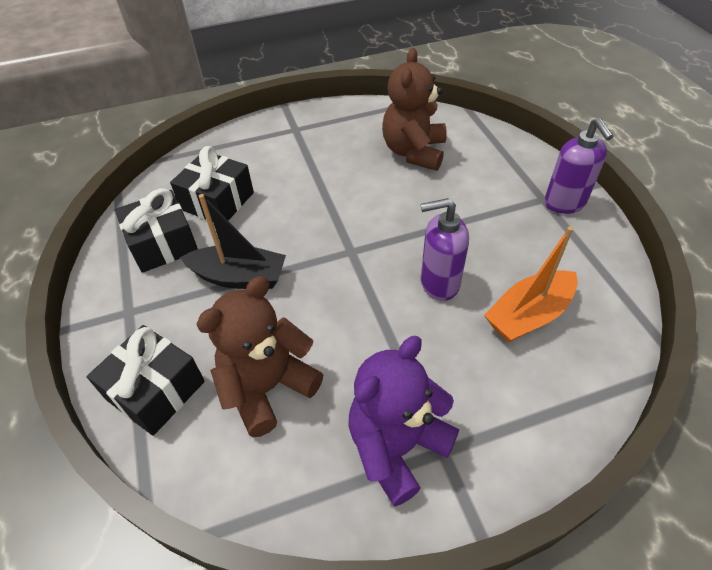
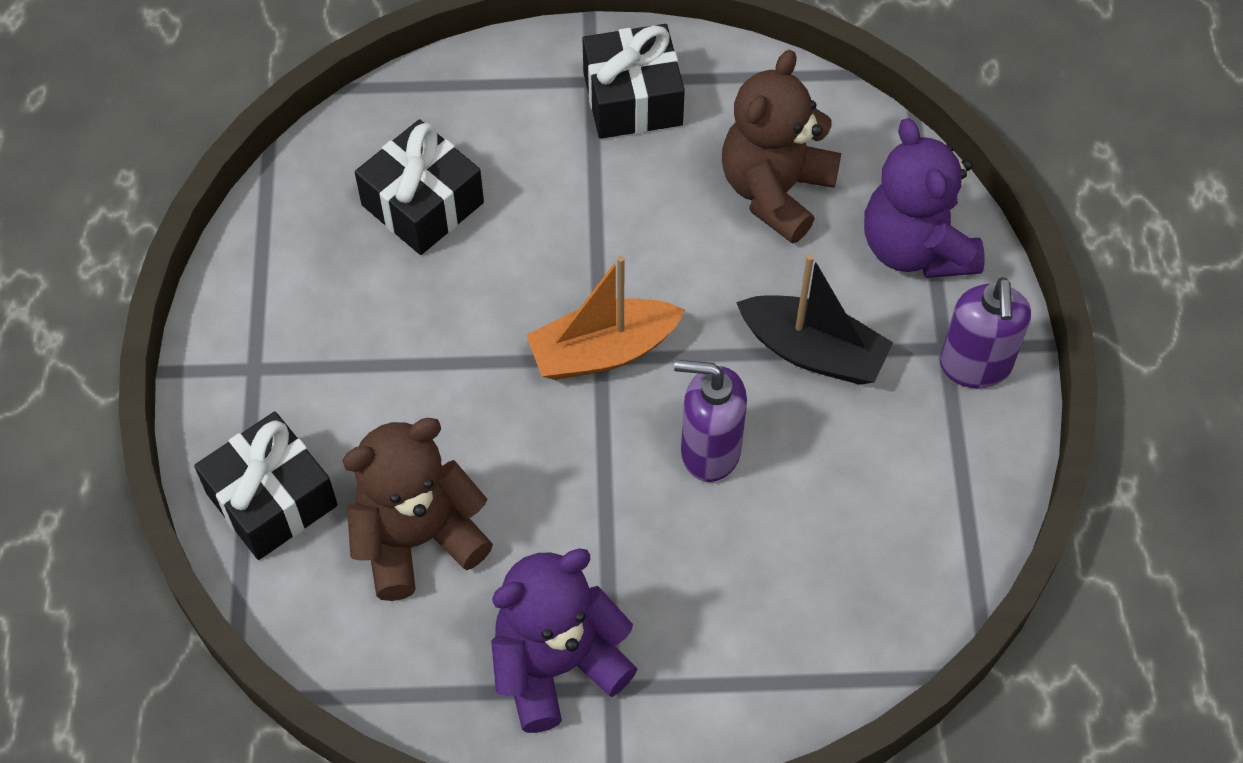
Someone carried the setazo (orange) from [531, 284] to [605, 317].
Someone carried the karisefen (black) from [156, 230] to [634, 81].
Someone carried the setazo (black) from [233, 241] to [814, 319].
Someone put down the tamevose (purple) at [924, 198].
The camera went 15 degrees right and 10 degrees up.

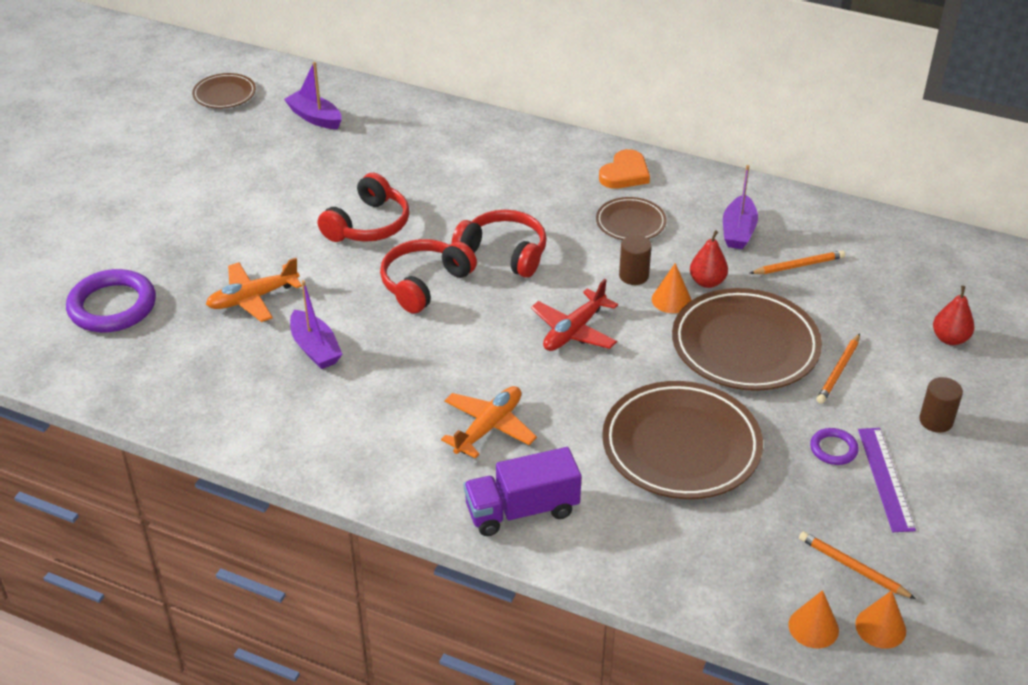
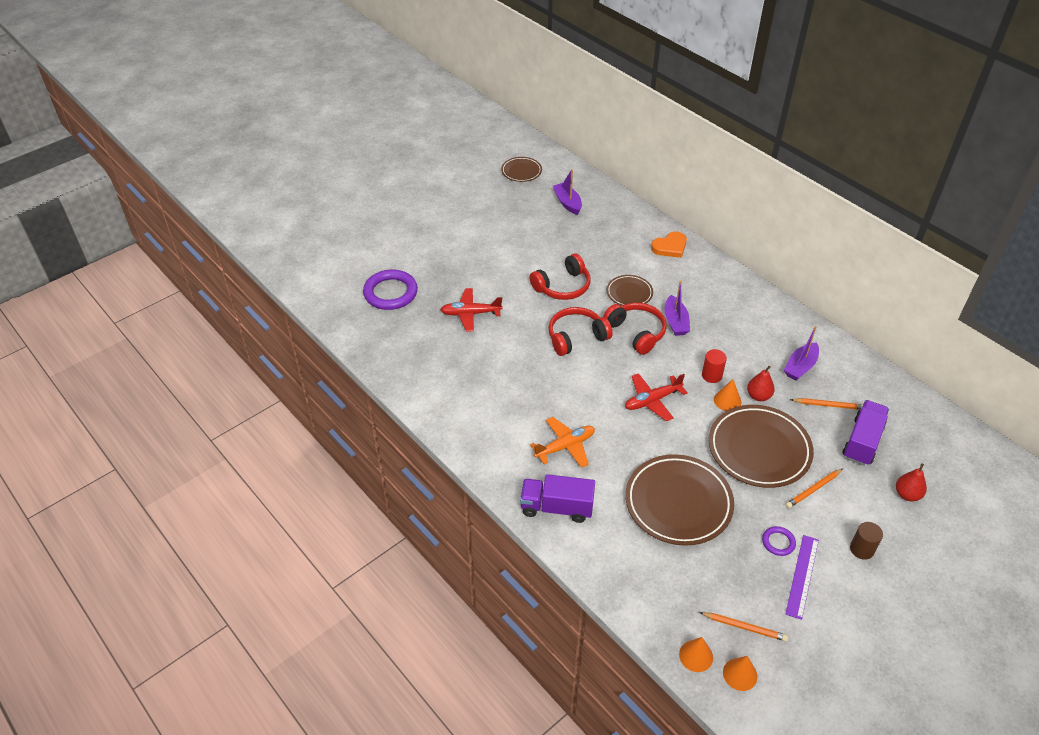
Someone repainted the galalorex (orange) at [254, 290], which became the galalorex (red) at [471, 310].
Someone carried the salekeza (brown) from [631, 218] to [630, 290].
Someone carried the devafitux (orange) from [624, 169] to [669, 245].
Someone carried the setazo (purple) from [316, 324] to [677, 308].
Someone rotated the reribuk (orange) at [857, 565] by 135 degrees clockwise.
Someone repainted the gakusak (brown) at [635, 260], which became the gakusak (red) at [714, 366].
Someone put down the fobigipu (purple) at [865, 433].
The camera went 25 degrees right and 5 degrees up.

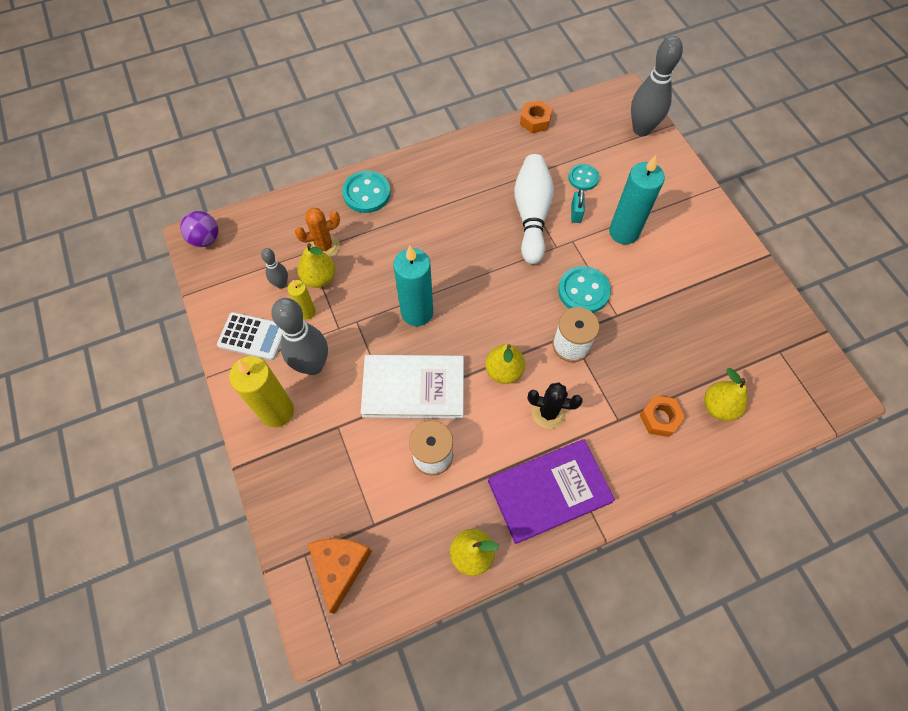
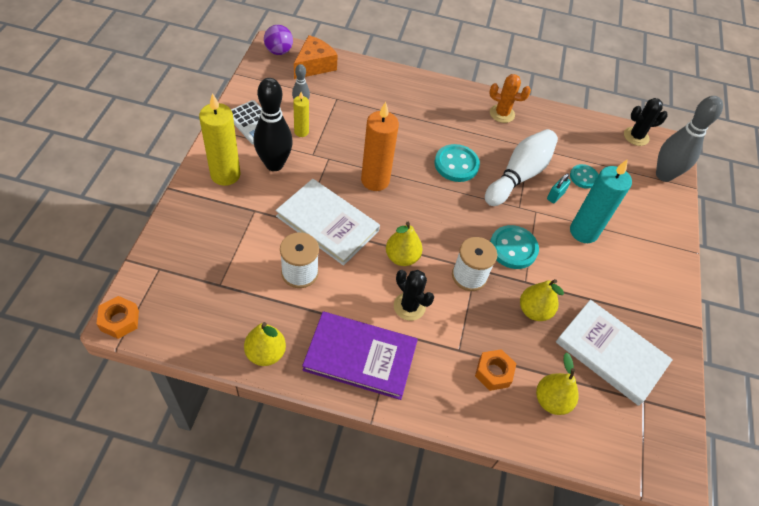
Someone carried the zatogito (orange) from [536, 116] to [117, 317].
Someone repainted the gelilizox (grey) at [299, 336], which became the gelilizox (black) at [273, 124].
Someone carried the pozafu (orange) from [340, 576] to [316, 57].
Someone repainted the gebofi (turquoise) at [413, 286], which became the gebofi (orange) at [380, 146].
Someone carried the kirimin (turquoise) from [366, 191] to [457, 163].
Someone carried the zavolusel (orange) from [317, 233] to [510, 98].
Someone carried the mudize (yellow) from [316, 265] to [542, 300].
Someone put down the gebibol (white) at [614, 353].
Someone put down the zavolusel (black) at [646, 122].
The camera went 30 degrees right and 10 degrees down.

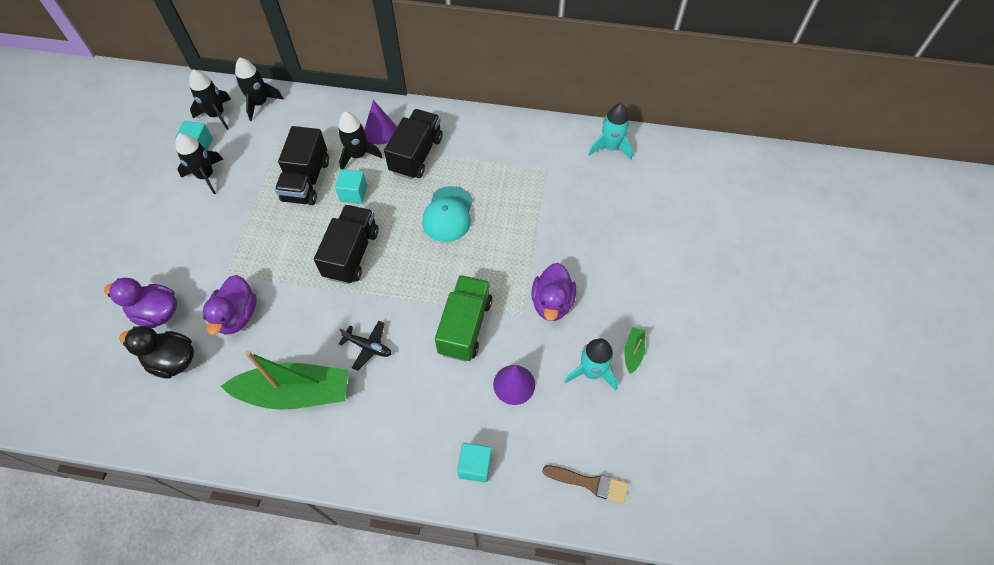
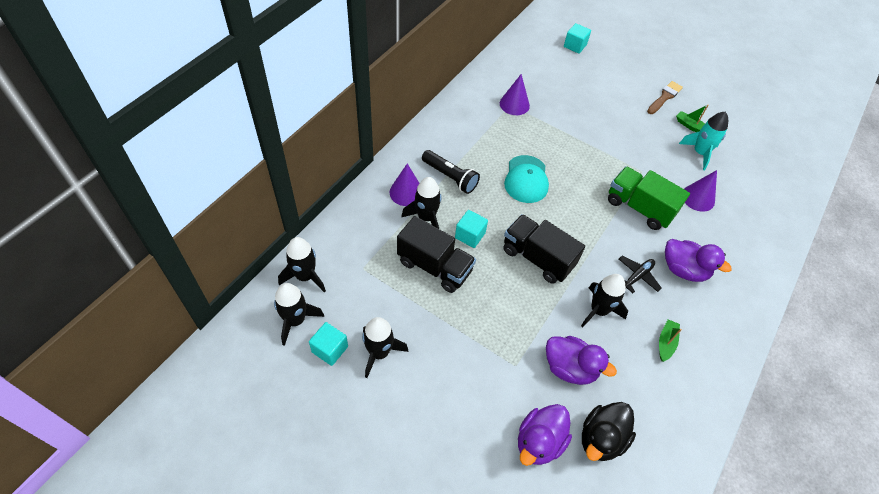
Someone swapped the fobigipu (black) at [413, 144] for the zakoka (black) at [451, 172].
Someone put down the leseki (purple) at [515, 94].
Someone rotated the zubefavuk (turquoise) at [447, 214] by 60 degrees clockwise.
Someone carried the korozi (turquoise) from [474, 463] to [577, 38].
Someone put down the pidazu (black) at [604, 301].
Someone carried the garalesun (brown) from [585, 484] to [665, 97].
Someone scaled the setazo (green) at [284, 380] by 0.42.
Someone carried the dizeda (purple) from [553, 292] to [698, 260].
Someone took away the pidazu (turquoise) at [610, 131].
The camera went 70 degrees left and 5 degrees down.

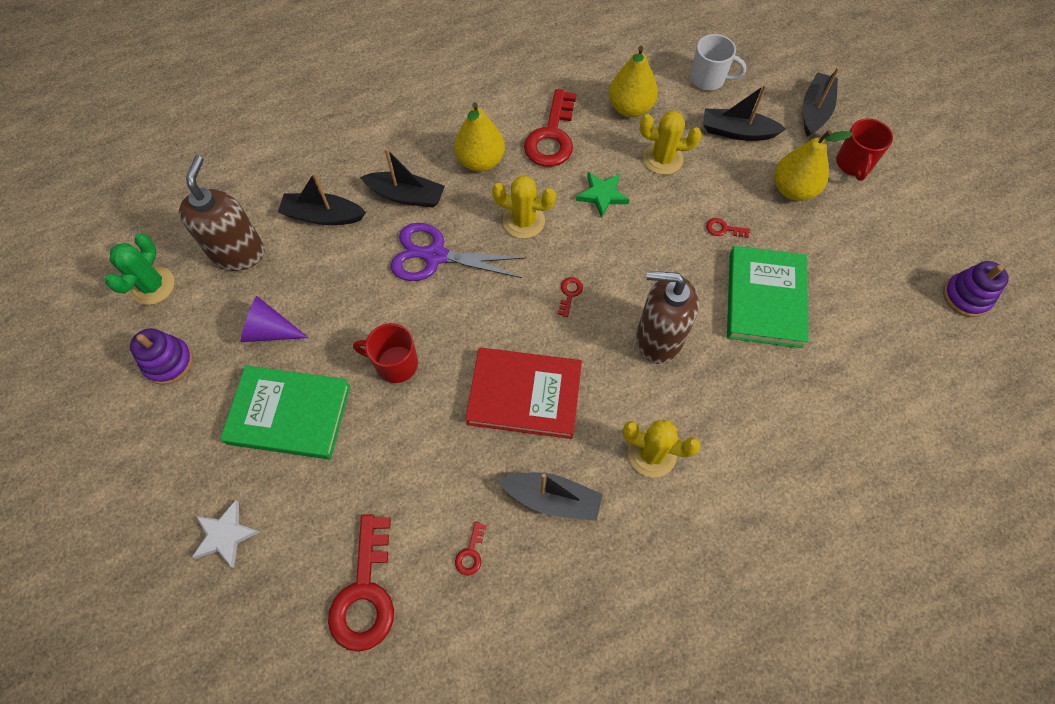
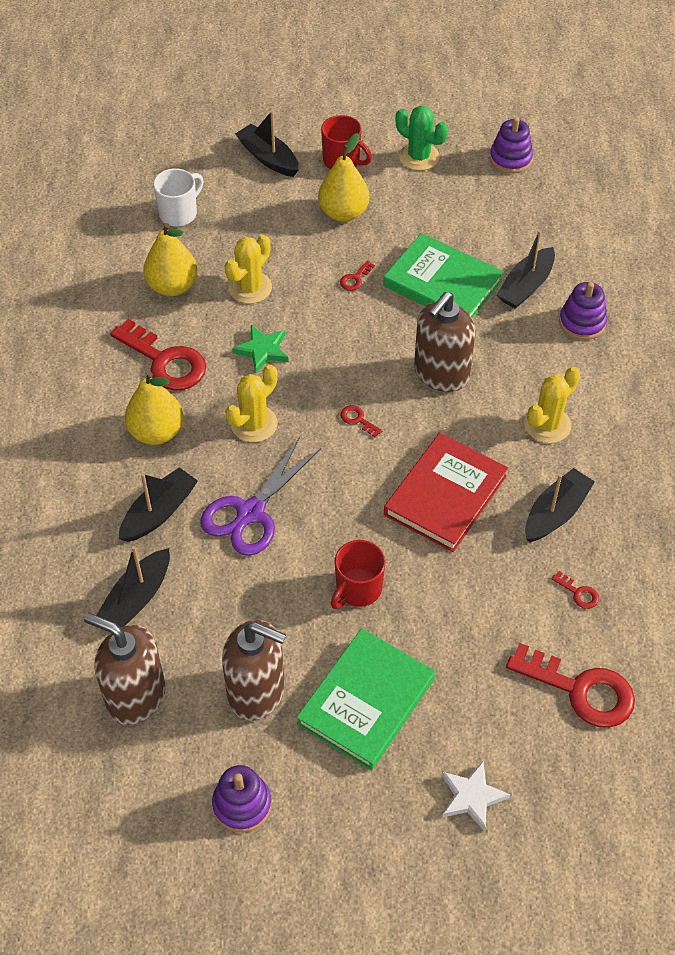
Someone swapped the leseki (purple) at [275, 319] for the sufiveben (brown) at [254, 670].
Someone carried the zavolusel (green) from [140, 269] to [422, 138].
Someone carried the setazo (black) from [744, 113] to [526, 269].
Someone put down the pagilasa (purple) at [583, 311].
The camera went 65 degrees left and 10 degrees down.

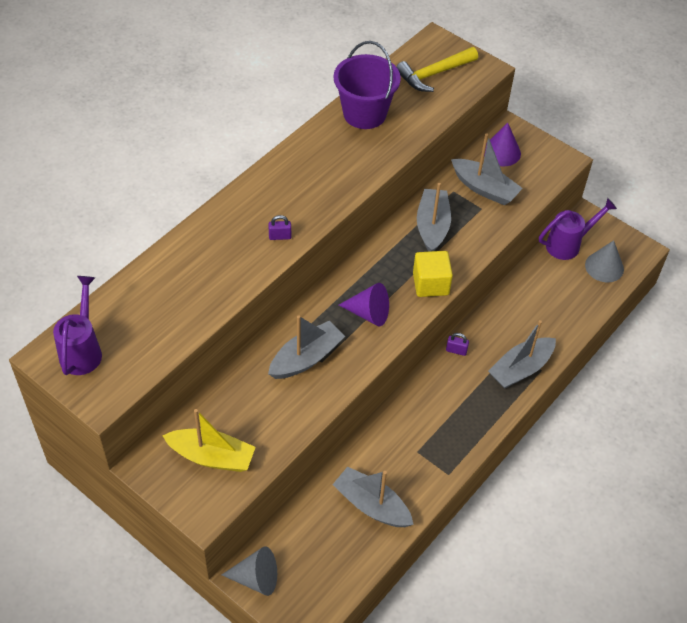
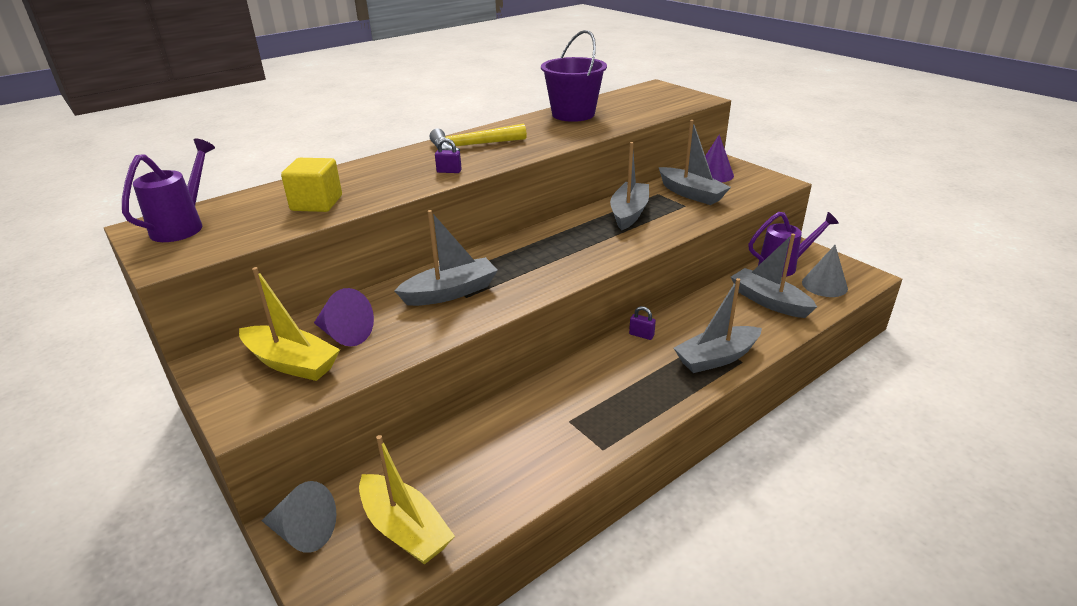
Someone carried the korozi (yellow) from [433, 274] to [311, 185].
Someone carried the leseki (purple) from [364, 304] to [344, 317].
Someone put down the setazo (yellow) at [407, 500].
Someone carried the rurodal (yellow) from [437, 69] to [478, 137].
Someone carried the setazo (grey) from [373, 497] to [774, 276].
The camera went 15 degrees right and 20 degrees down.

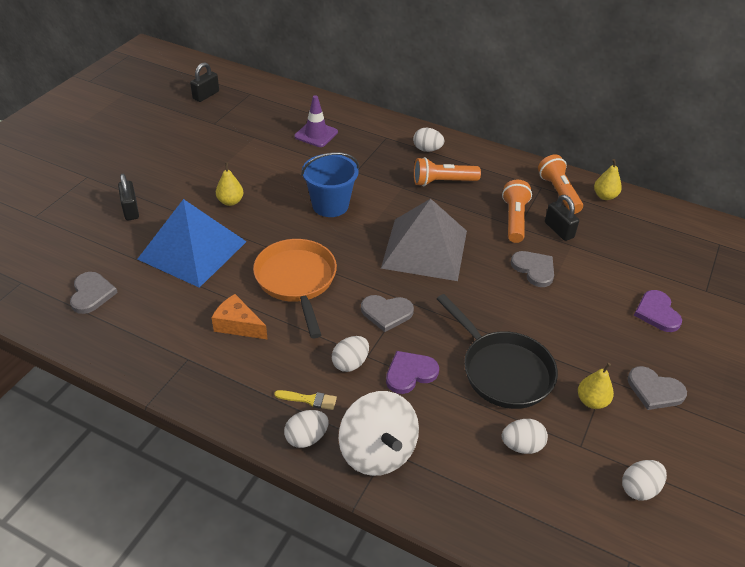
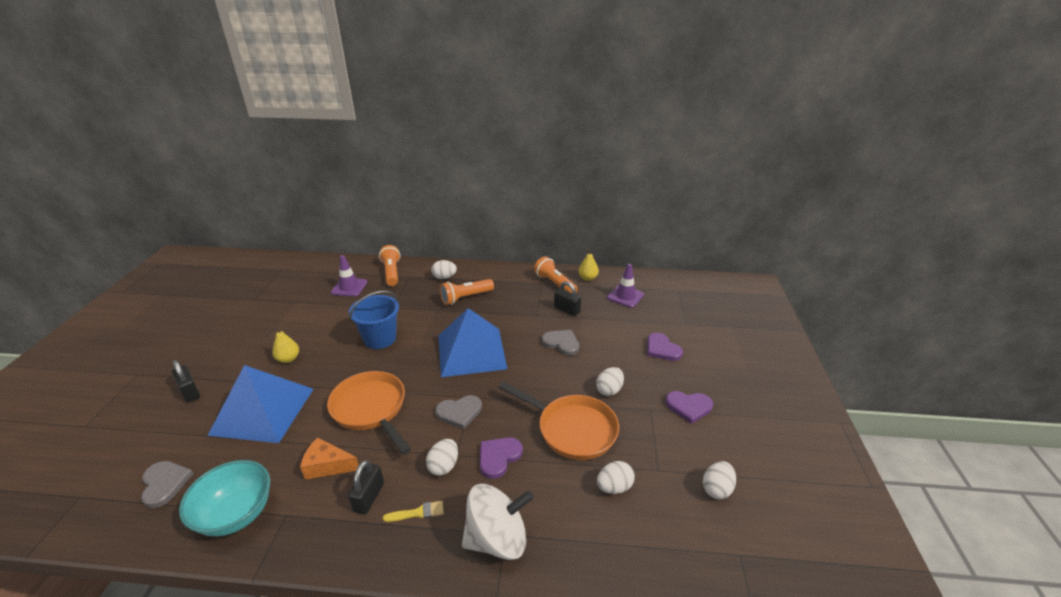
Someone put down the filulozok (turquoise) at [224, 498].
Someone carried the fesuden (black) from [204, 82] to [366, 487].
Someone carried the zakoka (orange) from [517, 211] to [390, 265].
Someone repainted the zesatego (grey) at [424, 240], which became the zesatego (blue) at [472, 342].
Someone rotated the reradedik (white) at [379, 433] by 60 degrees counterclockwise.
Someone repainted the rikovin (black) at [497, 351], which became the rikovin (orange) at [558, 421].
Someone carried the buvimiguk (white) from [306, 429] to [610, 381].
Someone put down the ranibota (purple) at [625, 286].
Someone repainted the devafitux (grey) at [657, 388], which became the devafitux (purple) at [689, 407].
Someone took away the mudize (yellow) at [596, 386].
The camera went 20 degrees left and 10 degrees down.

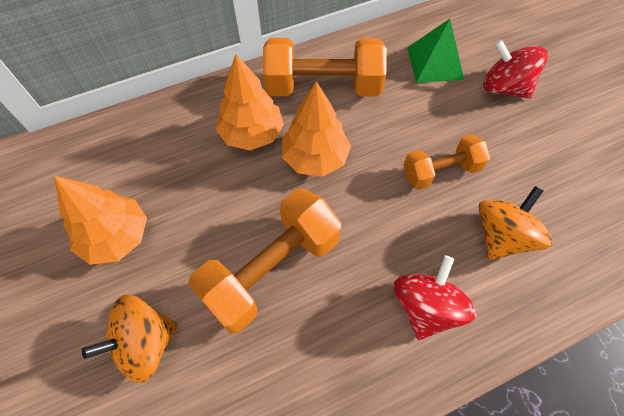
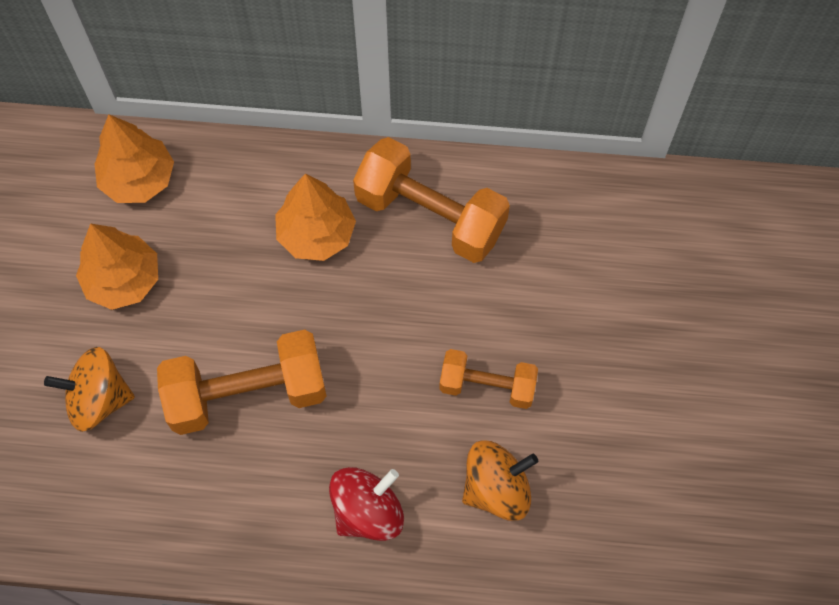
Someone carried the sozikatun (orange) from [316, 129] to [134, 158].
Someone took away the zesatego (green) at [435, 51].
Someone took away the reradedik (red) at [515, 69].
The camera went 30 degrees right and 5 degrees up.

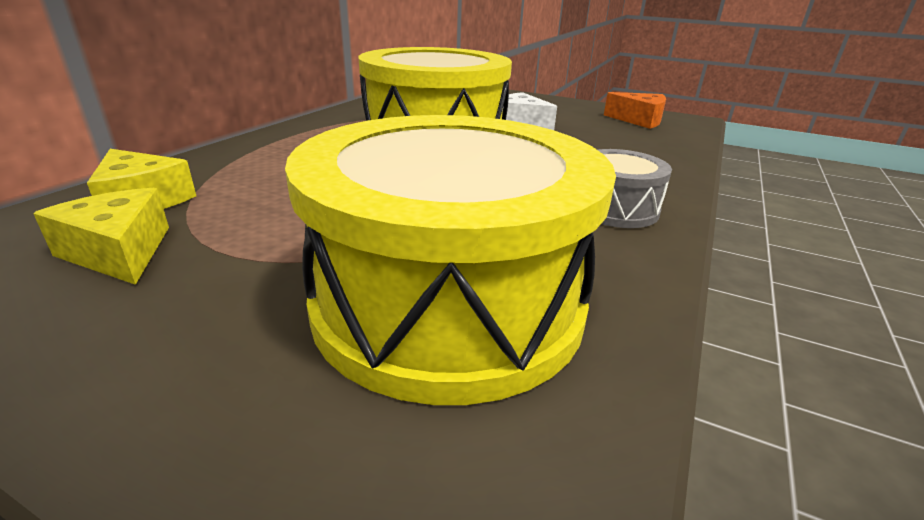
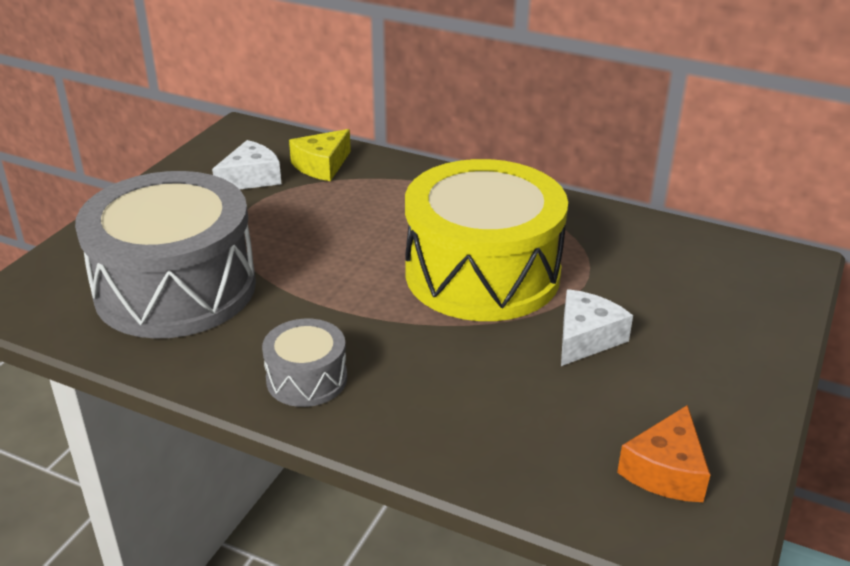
Someone repainted the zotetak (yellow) at [450, 260], which became the zotetak (grey) at [165, 255].
Someone repainted the pozafu (yellow) at [101, 236], which became the pozafu (white) at [246, 164].
The camera went 90 degrees right and 5 degrees up.

